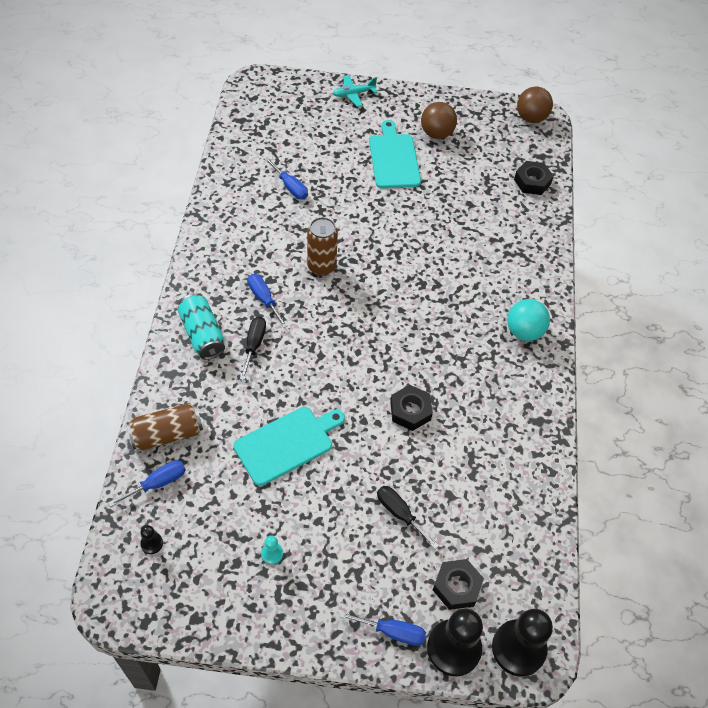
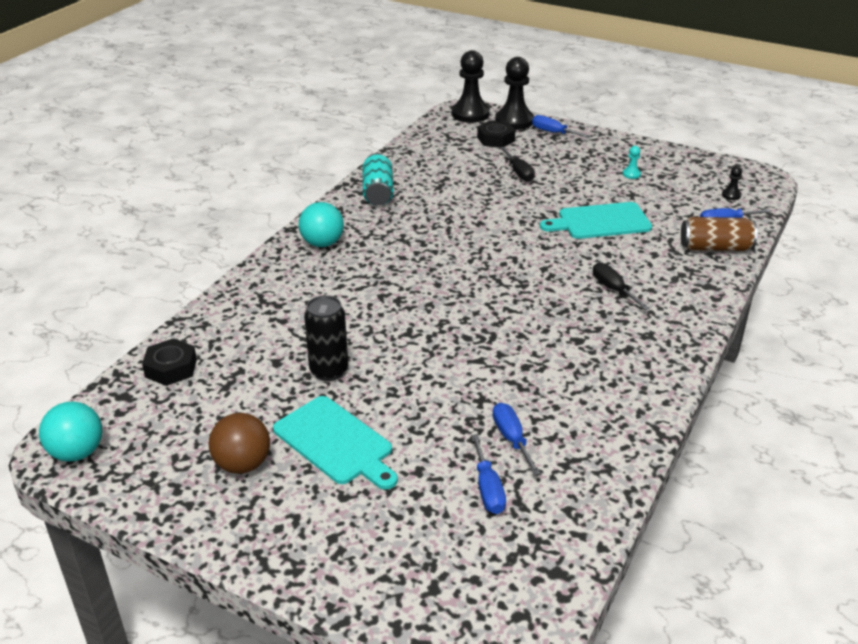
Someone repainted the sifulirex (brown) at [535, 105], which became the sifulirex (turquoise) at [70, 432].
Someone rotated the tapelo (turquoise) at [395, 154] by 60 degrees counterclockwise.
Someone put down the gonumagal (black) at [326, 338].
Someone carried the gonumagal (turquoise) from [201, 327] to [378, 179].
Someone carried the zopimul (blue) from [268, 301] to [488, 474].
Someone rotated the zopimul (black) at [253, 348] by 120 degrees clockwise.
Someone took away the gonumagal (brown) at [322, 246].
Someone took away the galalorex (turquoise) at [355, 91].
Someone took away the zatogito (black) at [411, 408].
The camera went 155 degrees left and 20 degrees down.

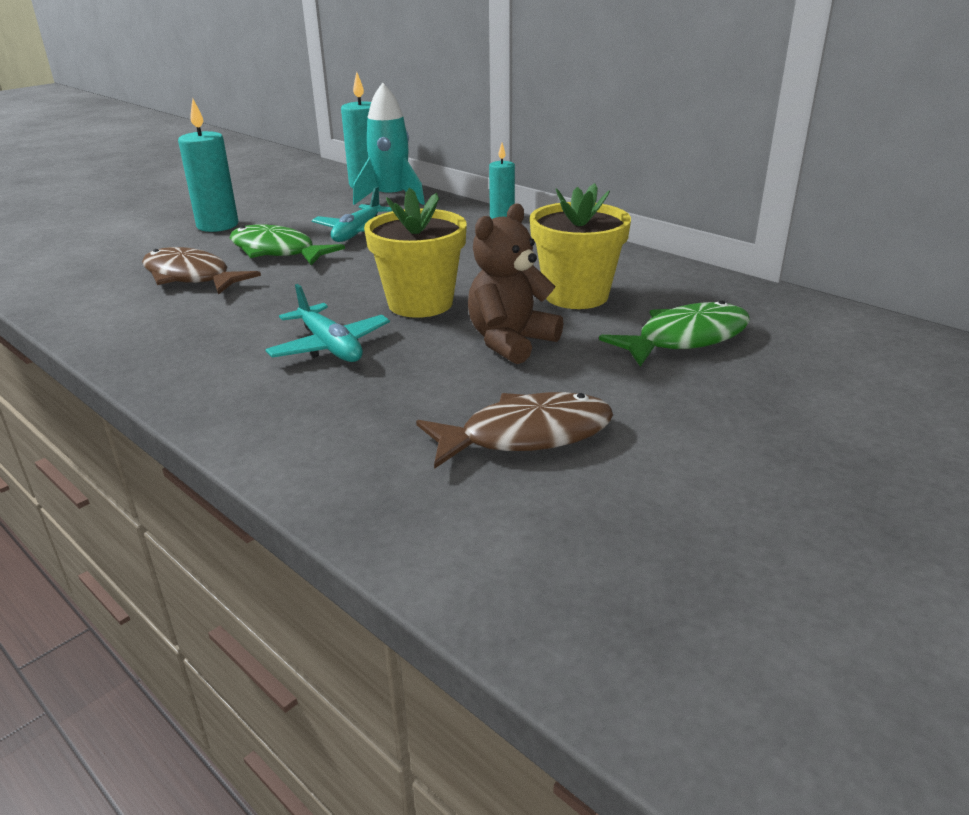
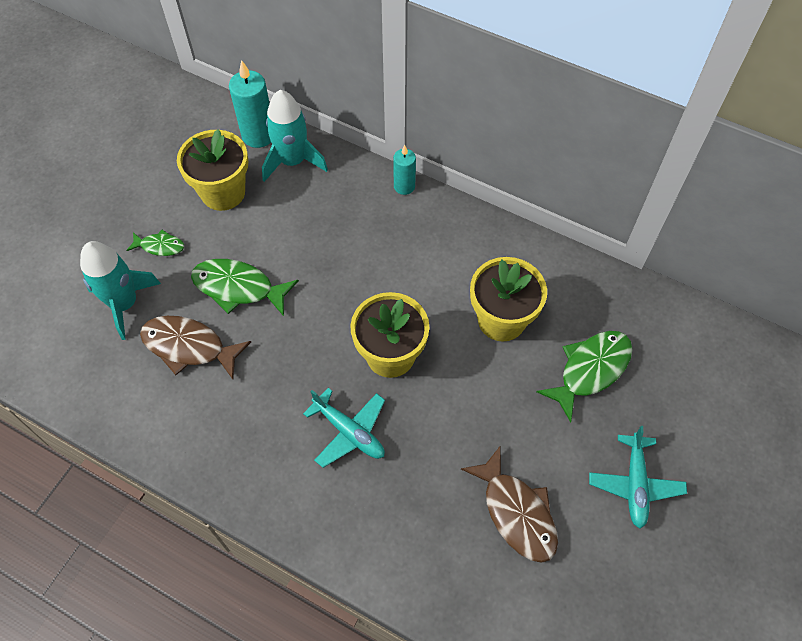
Someone put down the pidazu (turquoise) at [120, 290].
Someone swapped the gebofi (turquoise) at [208, 165] for the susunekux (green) at [155, 243].
Someone put down the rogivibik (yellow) at [212, 170].
Someone rotated the susunekux (brown) at [514, 430] by 90 degrees clockwise.
Someone carried the galalorex (turquoise) from [352, 214] to [638, 477].
Someone took away the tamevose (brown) at [515, 283].
The camera went 15 degrees left and 30 degrees up.

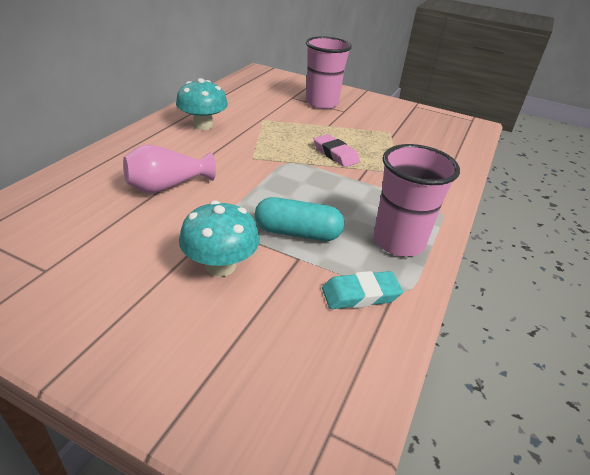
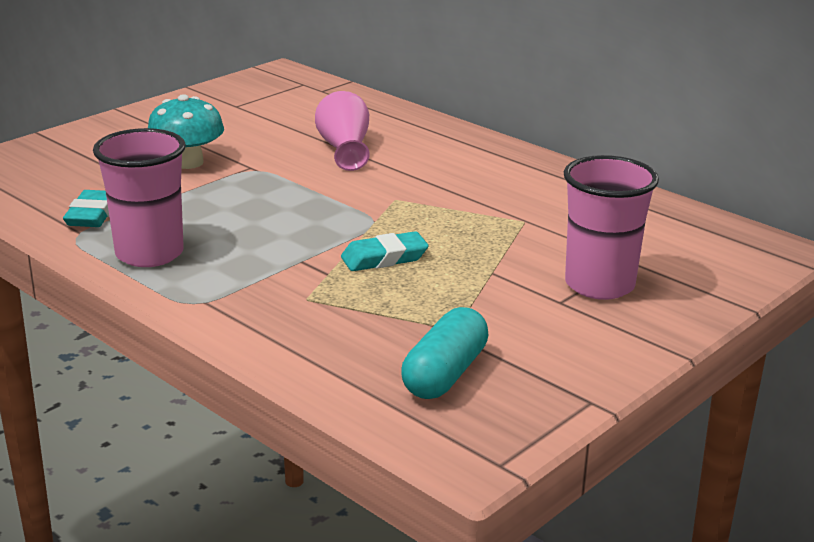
Someone repainted the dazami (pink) at [337, 150], which became the dazami (turquoise) at [385, 251].
Someone carried the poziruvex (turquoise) from [299, 219] to [445, 353].
Someone took away the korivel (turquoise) at [202, 104].
The camera went 110 degrees right and 10 degrees down.

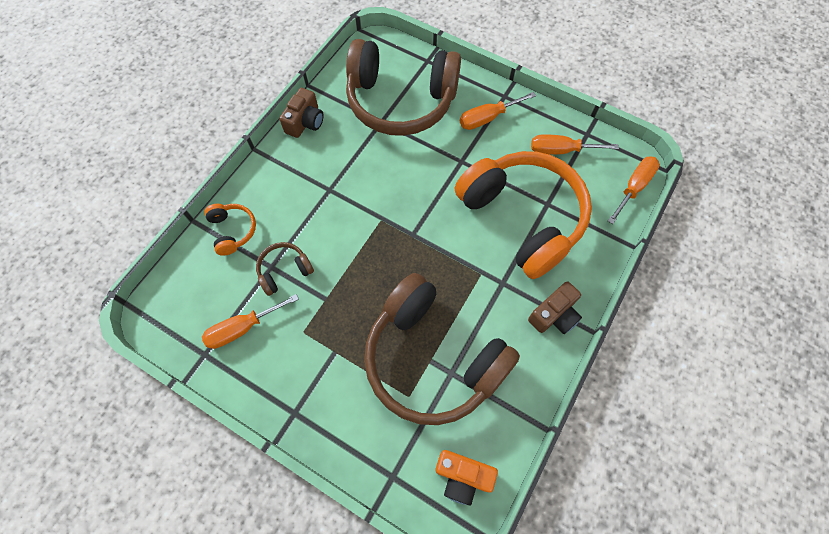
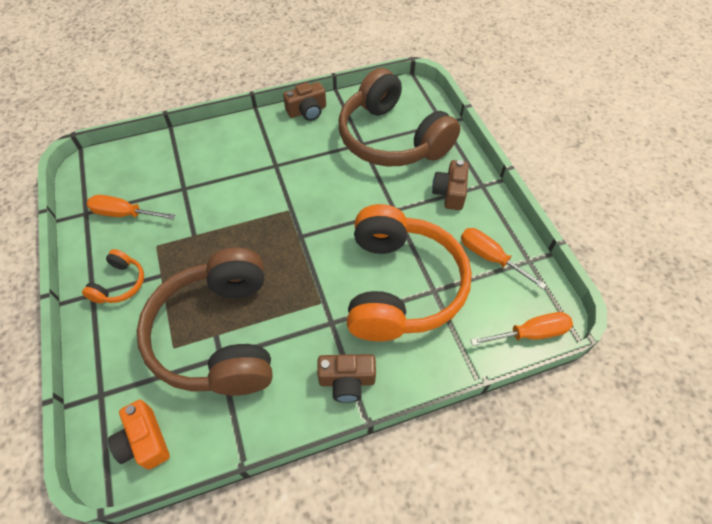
Someone carried the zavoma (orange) from [230, 230] to [113, 276].
Someone swapped the zopimul (orange) at [498, 111] for the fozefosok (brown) at [450, 185].
Someone took away the zavoma (brown) at [285, 269].
The camera went 40 degrees right and 10 degrees down.

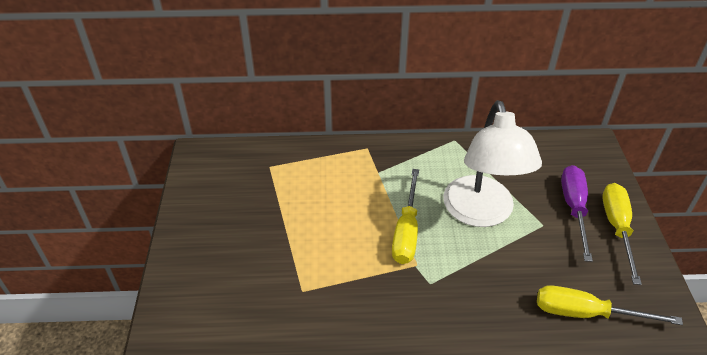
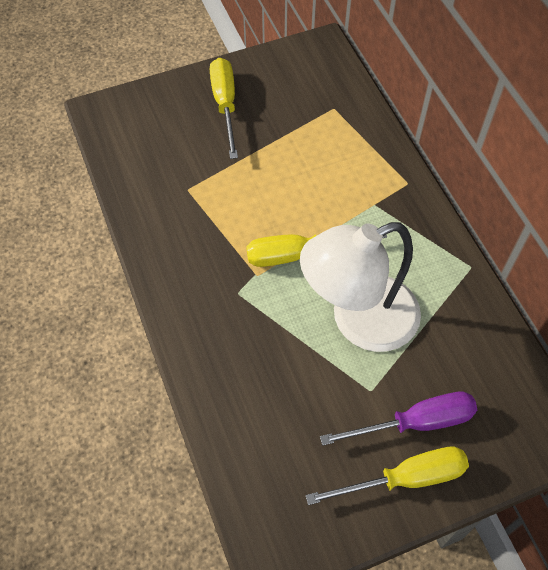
Someone carried the zopimul (yellow) from [610, 305] to [224, 108].
The camera went 70 degrees right and 15 degrees up.

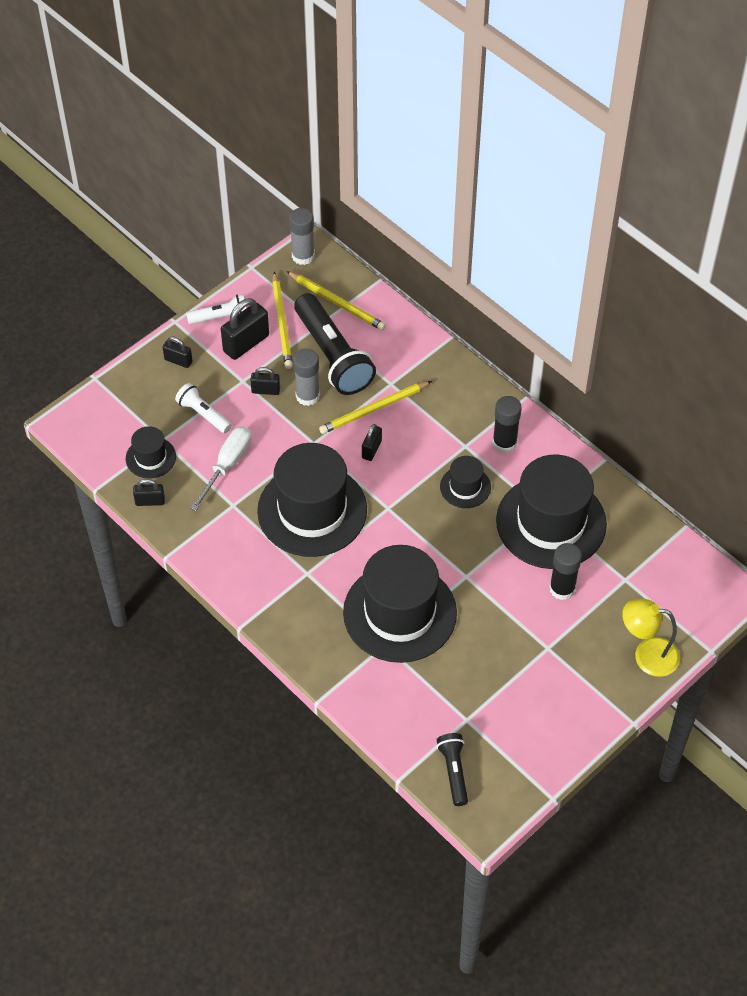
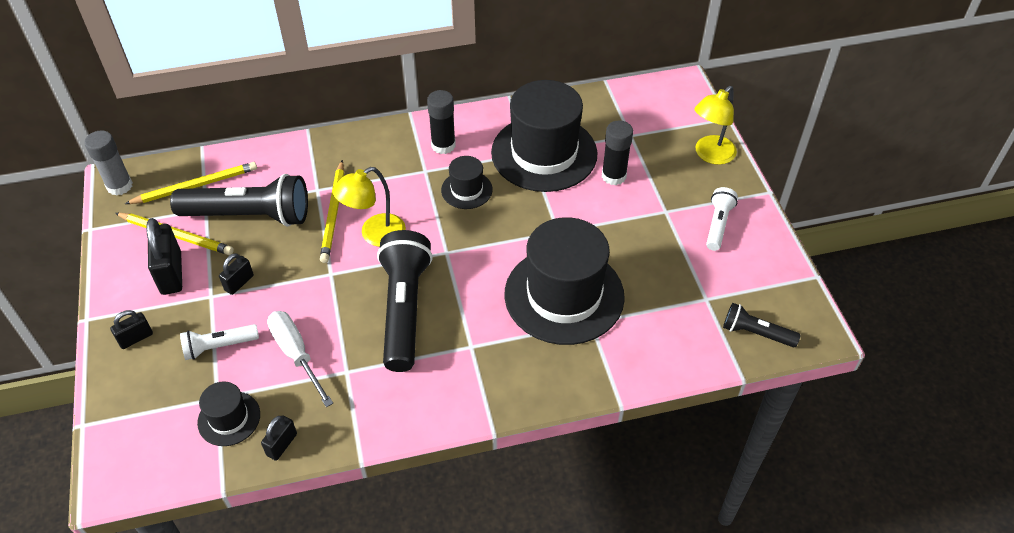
Someone swapped the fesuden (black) at [372, 442] for the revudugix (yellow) at [369, 207].
Someone swapped the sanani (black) at [312, 500] for the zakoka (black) at [405, 301].
Someone carried the zakoka (white) from [216, 309] to [722, 219].
Someone took away the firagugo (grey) at [306, 377].
The camera went 60 degrees left and 5 degrees down.

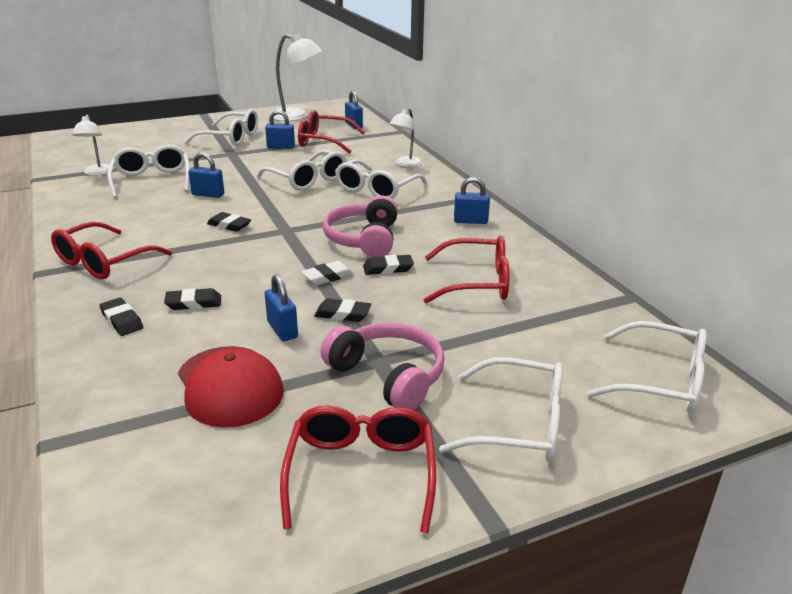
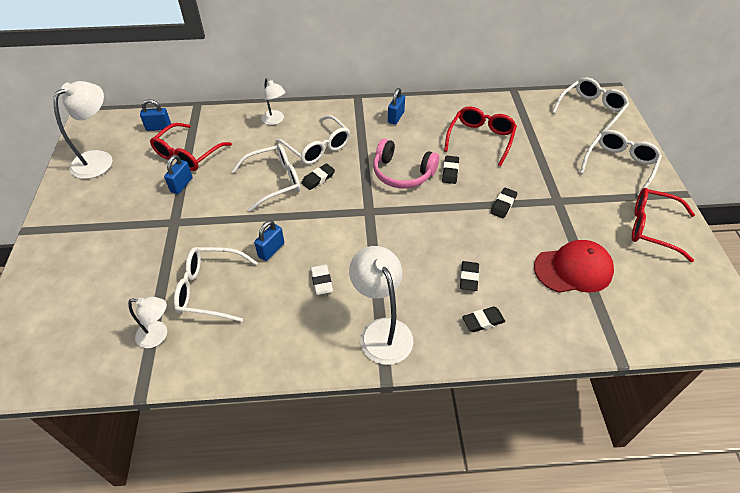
Someone carried the dazami (black) from [229, 222] to [318, 176].
Someone carried the dazami (white) from [327, 273] to [321, 279].
Someone swapped the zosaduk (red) at [111, 251] for the revudugix (white) at [381, 305].
Someone took away the zosaduk (white) at [221, 127].
Someone took away the fesuden (blue) at [281, 308].
Someone took away the zavoma (pink) at [382, 366].
The camera went 70 degrees left and 20 degrees up.

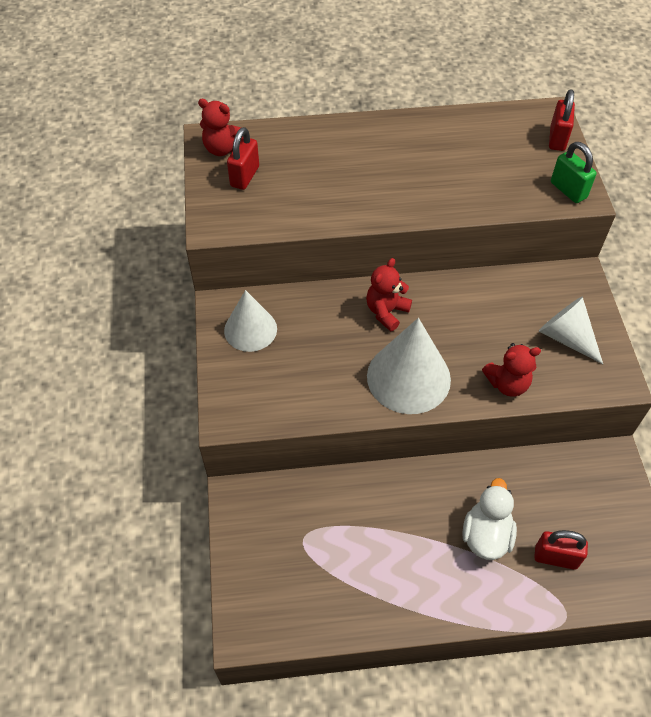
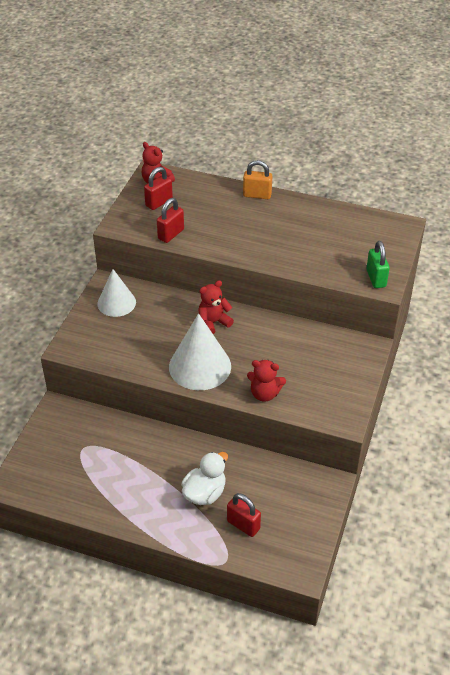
Someone carried the fesuden (red) from [562, 120] to [170, 220].
Someone put down the fesuden (orange) at [257, 179].
Someone took away the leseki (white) at [571, 330].
The camera went 25 degrees right and 10 degrees down.

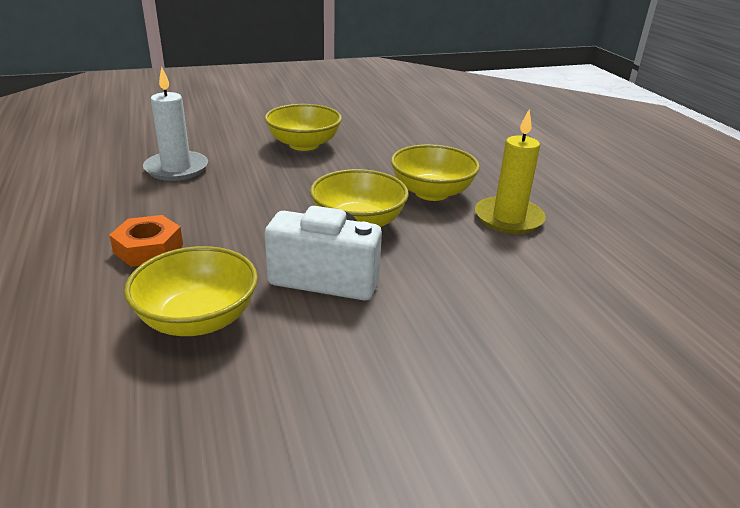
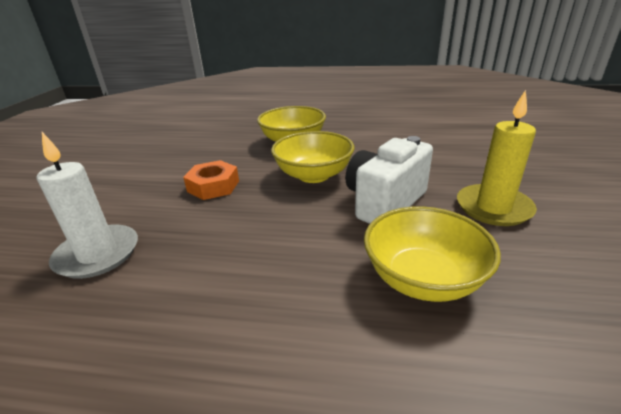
Someone carried the zatogito (orange) from [146, 241] to [211, 180].
Someone carried the gebofi (yellow) from [510, 172] to [497, 158].
Someone took away the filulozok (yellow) at [303, 127].
The camera went 60 degrees left and 0 degrees up.

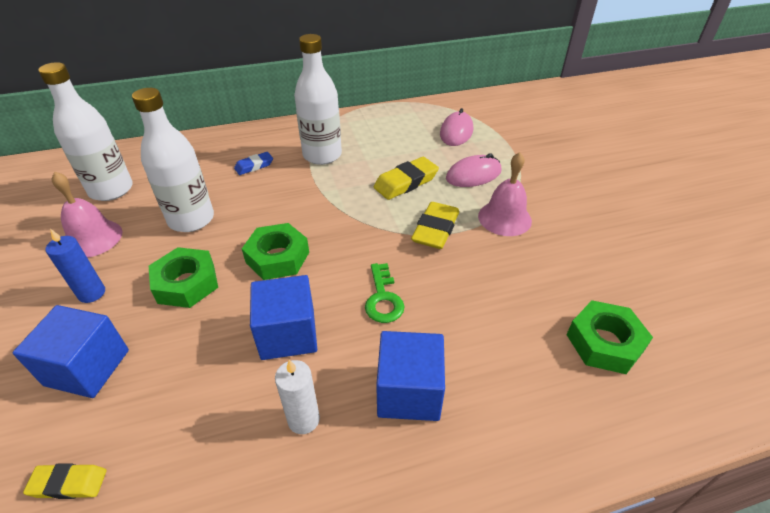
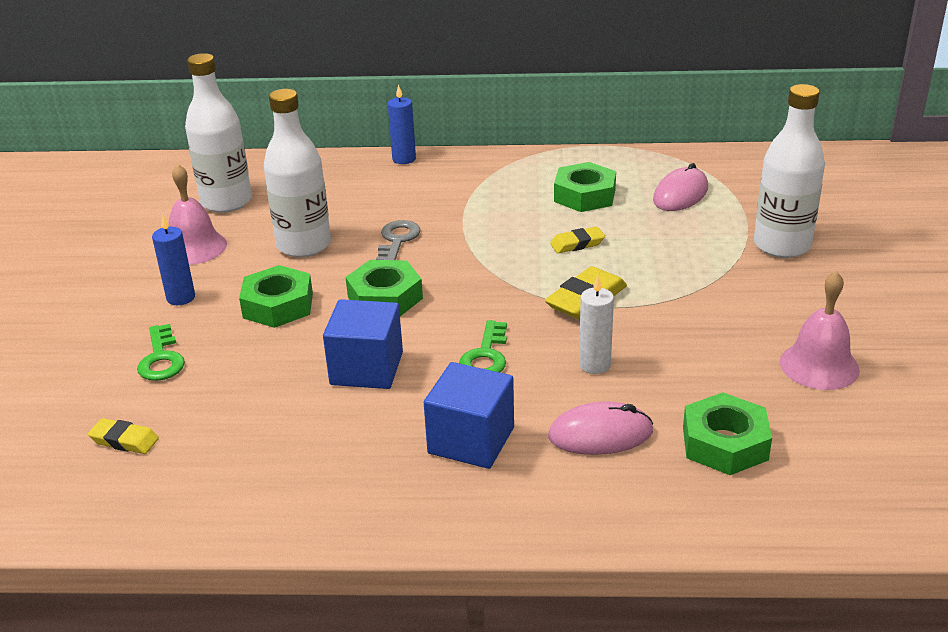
Someone swapped the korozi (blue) at [71, 351] for the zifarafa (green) at [161, 352].
Someone put down the zifarafa (grey) at [398, 240].
Someone put down the gebofi (blue) at [402, 124].
Someone carried the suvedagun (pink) from [473, 170] to [600, 428].
Someone scaled the dazami (yellow) at [406, 178] by 0.61.
Someone put down the zatogito (green) at [585, 187].
Someone carried the gebofi (white) from [297, 397] to [596, 325].
Someone carried the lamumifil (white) from [318, 99] to [789, 171].
Someone carried the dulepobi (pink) from [505, 194] to [820, 330].
Someone took away the dazami (blue) at [253, 163].
The camera went 20 degrees right and 10 degrees down.

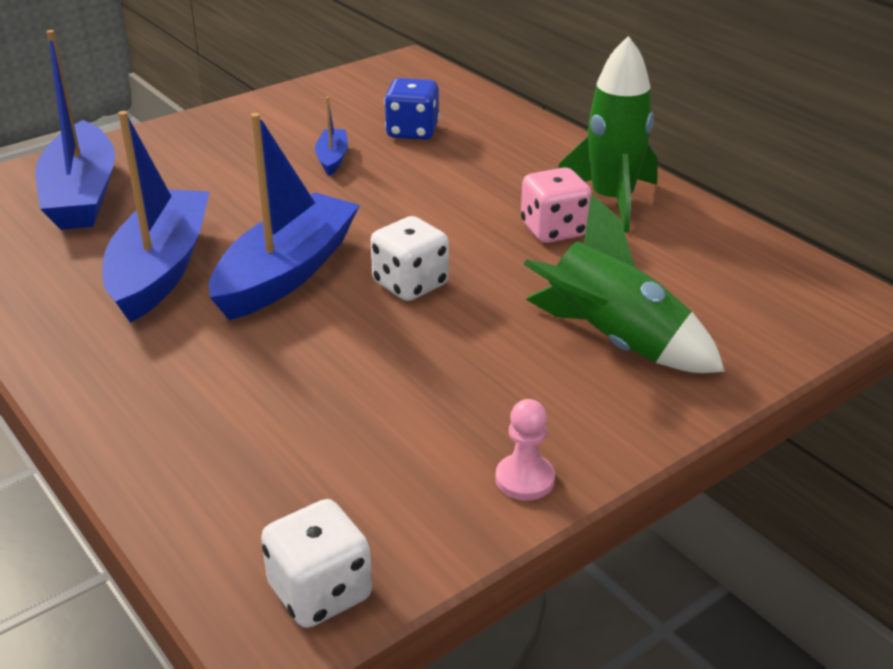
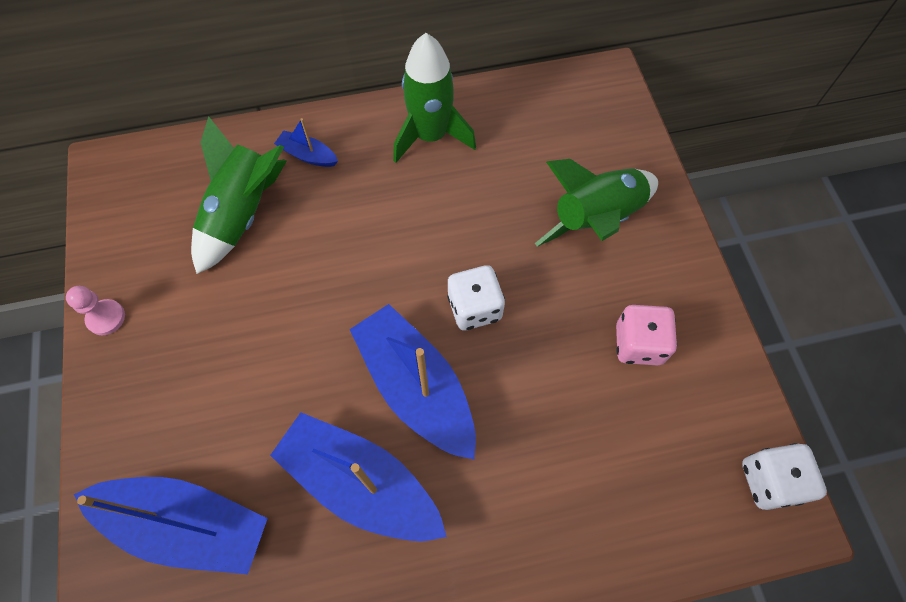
Someone carried the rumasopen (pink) from [525, 450] to [95, 310].
Someone swapped the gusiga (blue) at [412, 109] for the pidazu (green) at [239, 195].
Someone carried the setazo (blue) from [331, 136] to [306, 142].
Someone carried the gusiga (pink) from [556, 205] to [646, 335].
The camera went 65 degrees left and 30 degrees up.

